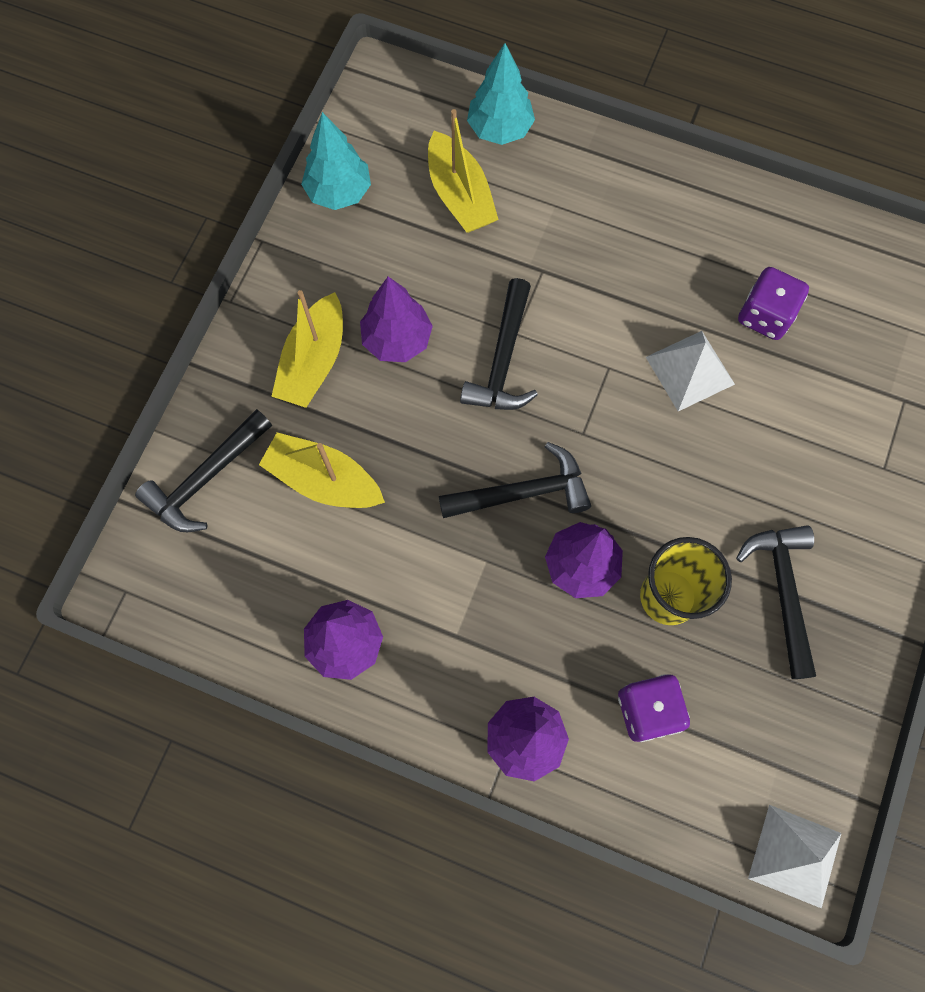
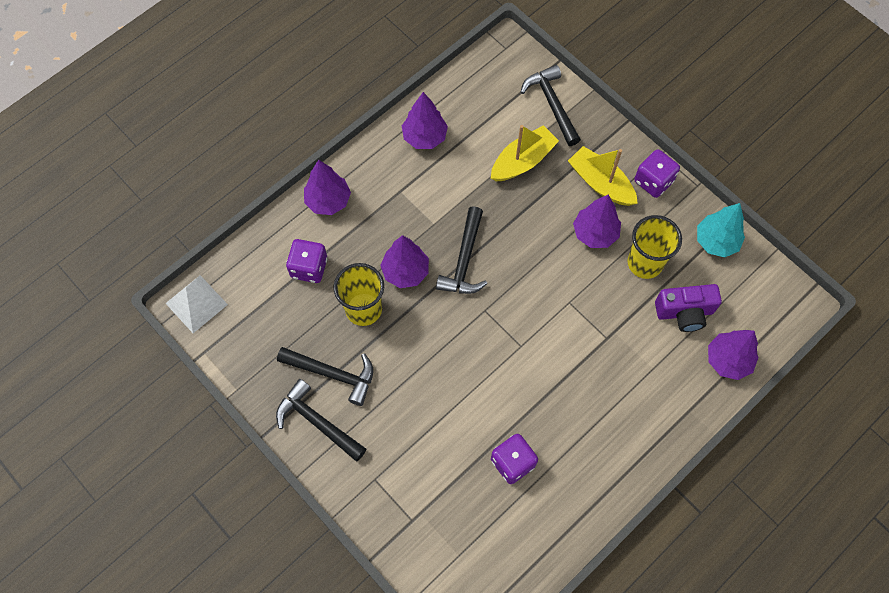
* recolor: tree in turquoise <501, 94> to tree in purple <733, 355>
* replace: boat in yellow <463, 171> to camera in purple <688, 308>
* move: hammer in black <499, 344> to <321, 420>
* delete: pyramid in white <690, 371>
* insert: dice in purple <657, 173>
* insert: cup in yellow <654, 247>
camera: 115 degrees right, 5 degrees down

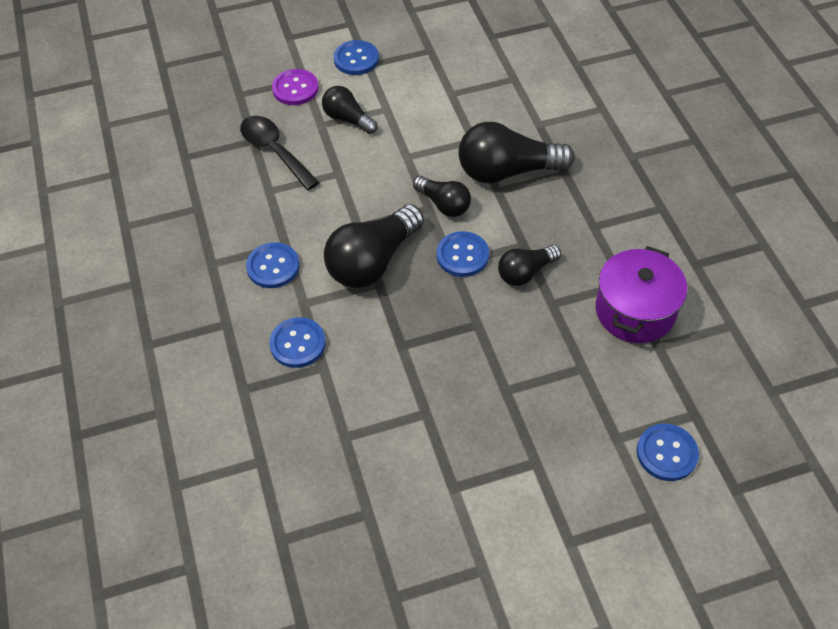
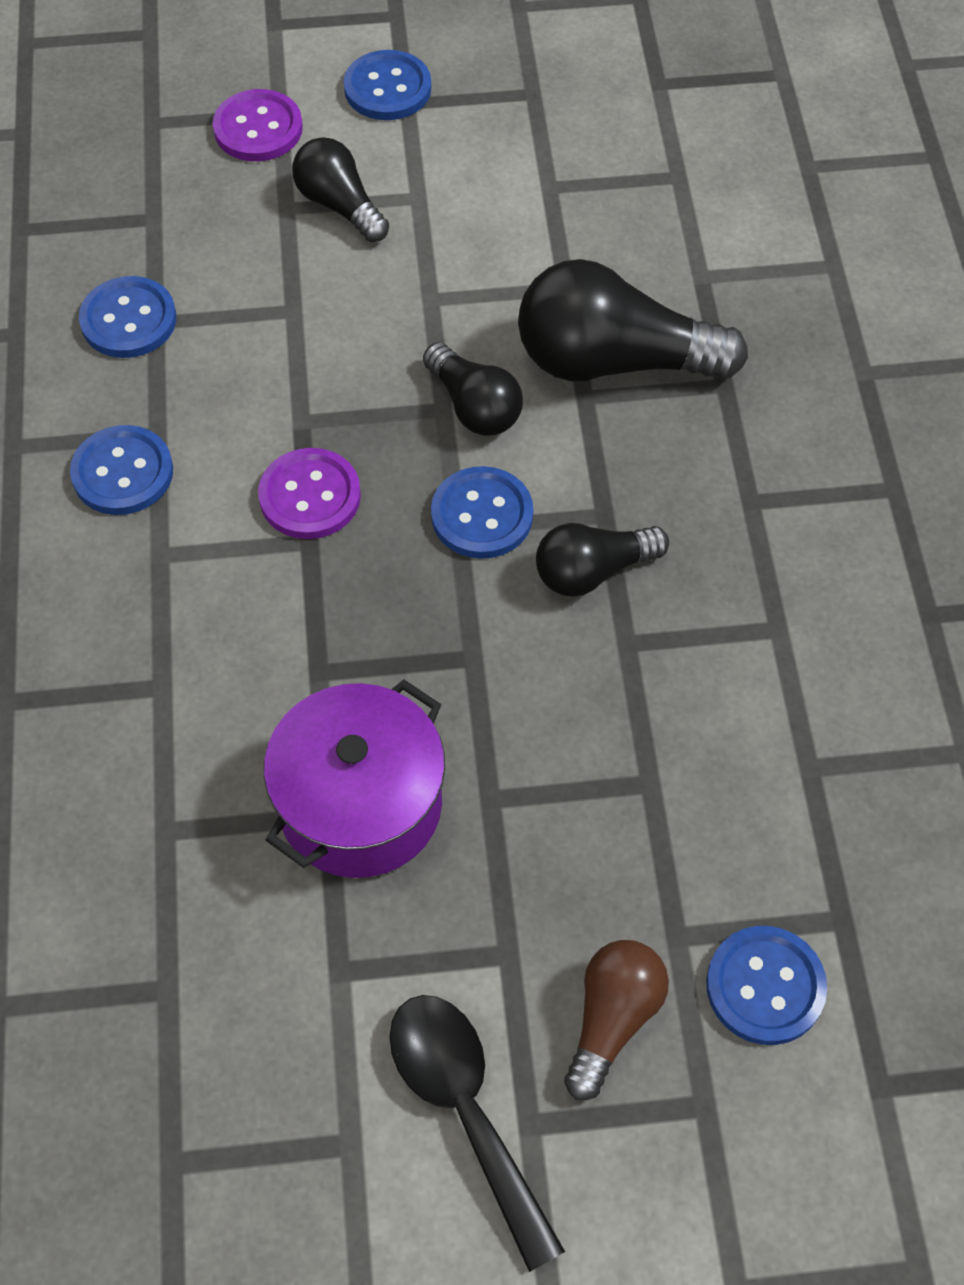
* move: spoon in black <280, 153> to <477, 1133>
* replace: light bulb in black <374, 246> to button in purple <309, 493>
* move: pot in purple <641, 294> to <354, 778>
* move: button in blue <297, 342> to <127, 317>
* insert: light bulb in brown <616, 1020>
camera: 10 degrees right, 5 degrees up

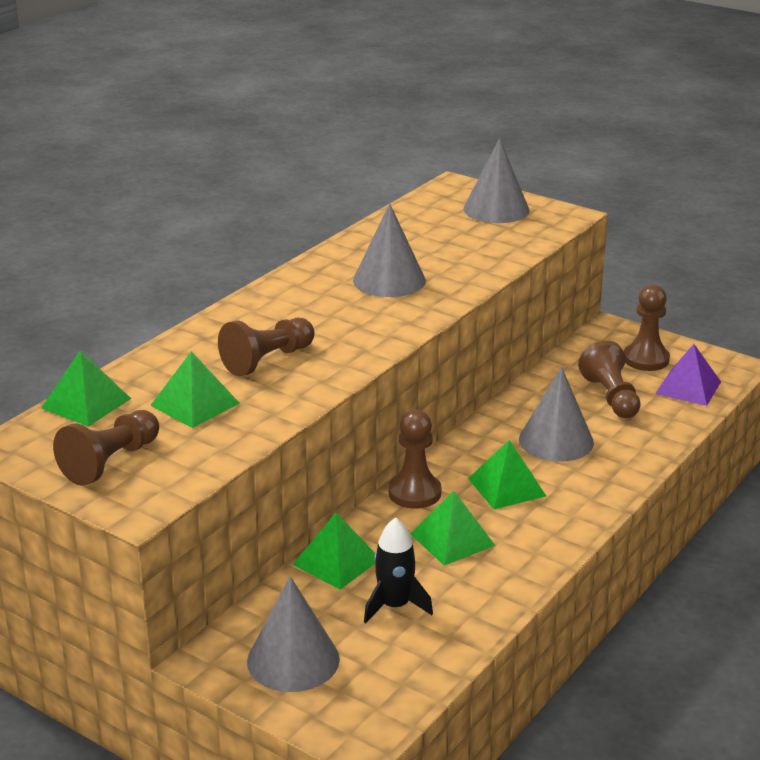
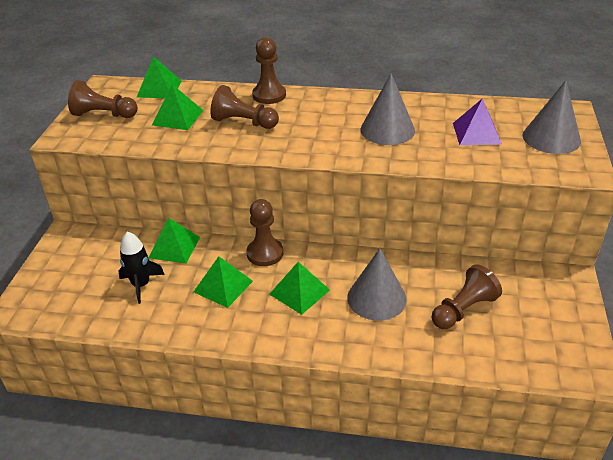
* move: pawn in brown <647, 327> to <269, 70>
* move: pyramid in purple <688, 375> to <477, 121>
* delete: cone in grey <293, 634>
camera: 65 degrees right, 10 degrees up

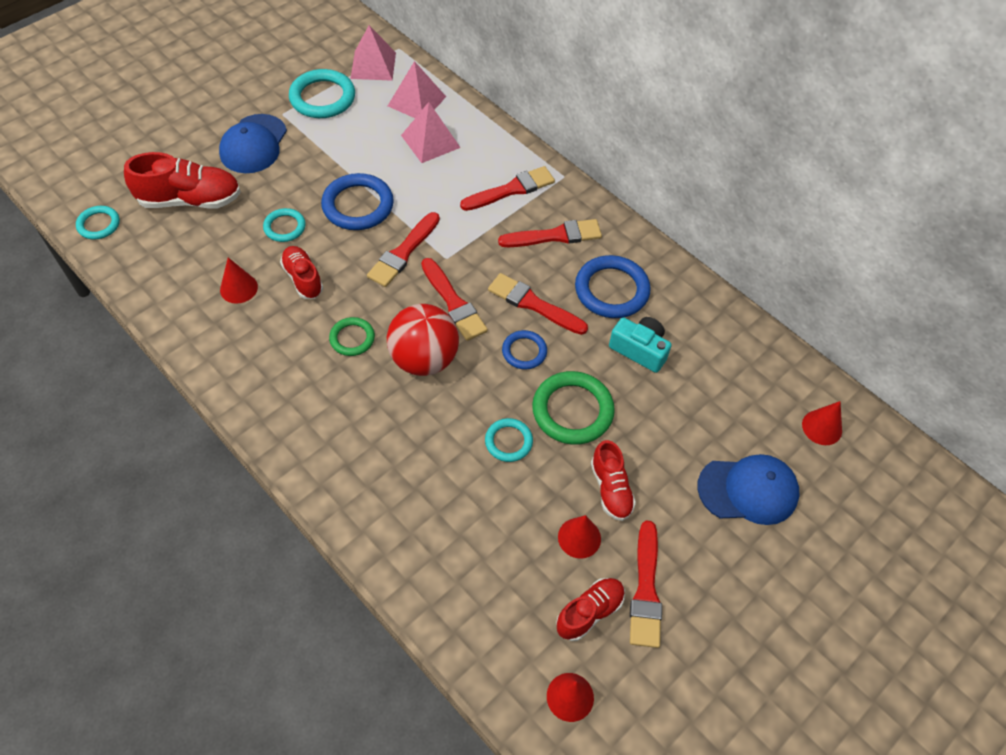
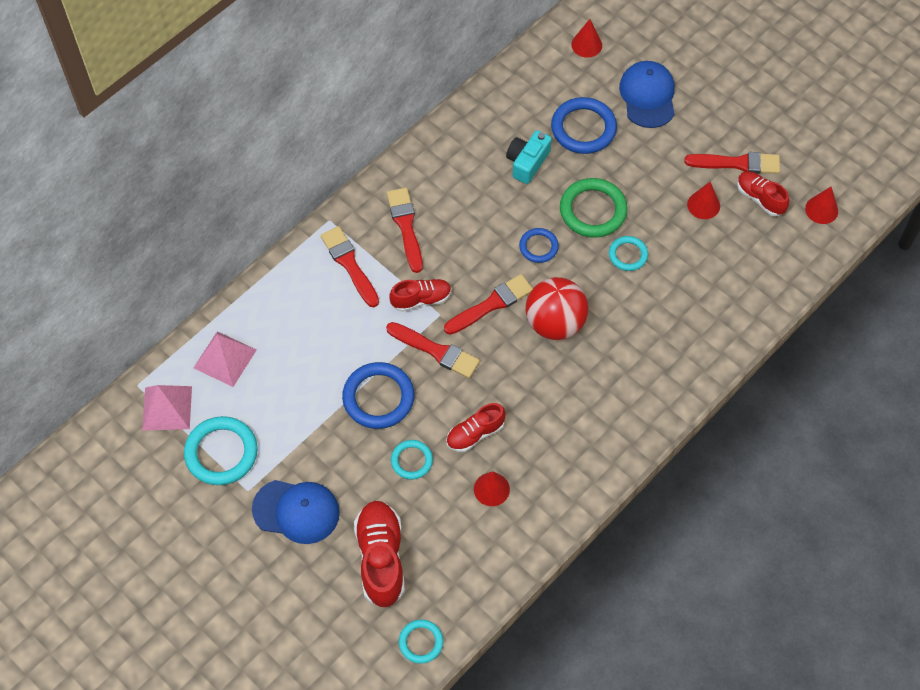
* delete: pyramid in pink <431, 132>
* move: ring in blue <613, 286> to <584, 125>
* delete: brush in red <538, 304>
* delete: ring in green <352, 336>
* move: shoe in red <613, 480> to <420, 295>
camera: 90 degrees left, 5 degrees up

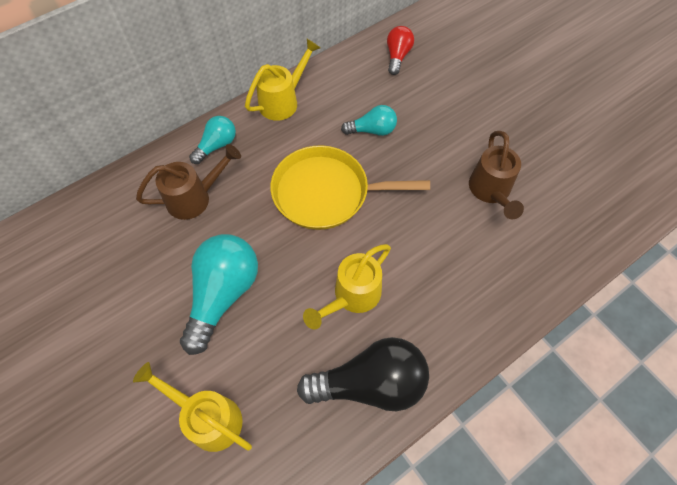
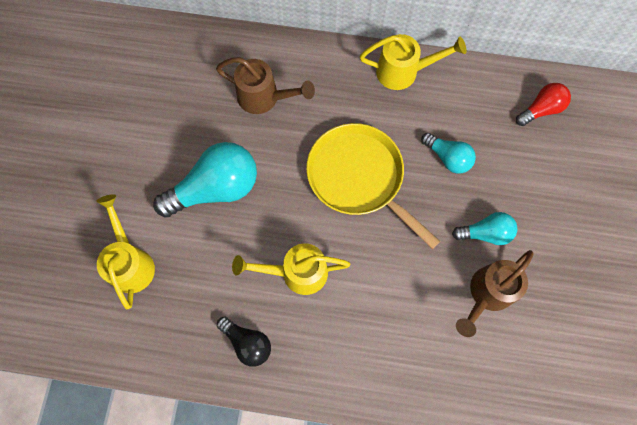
* move: light bulb in turquoise <212, 140> to <484, 228>
* resize: light bulb in black <363, 374> = <244, 341> x0.55
camera: 45 degrees right, 10 degrees up

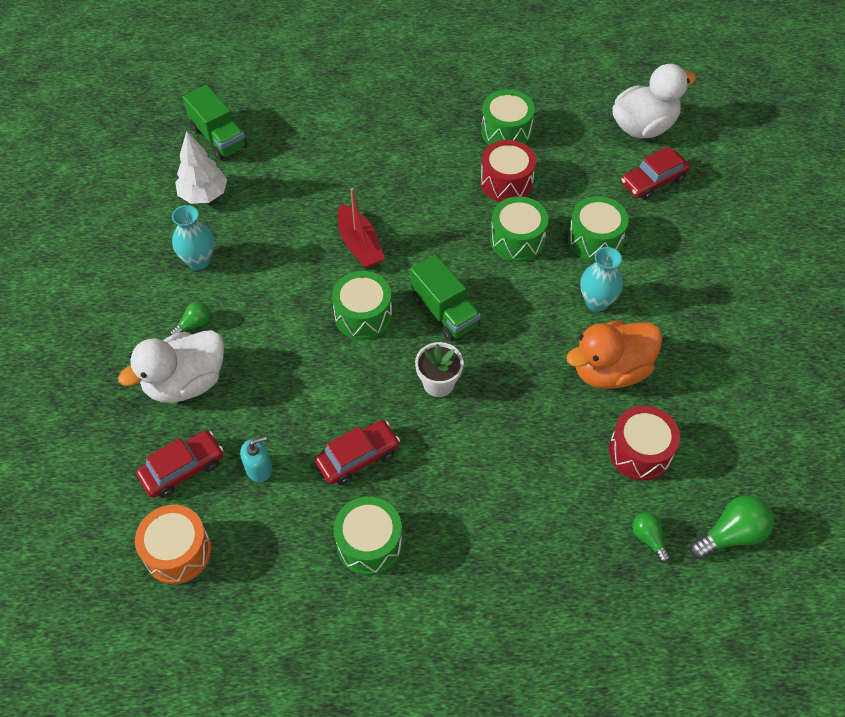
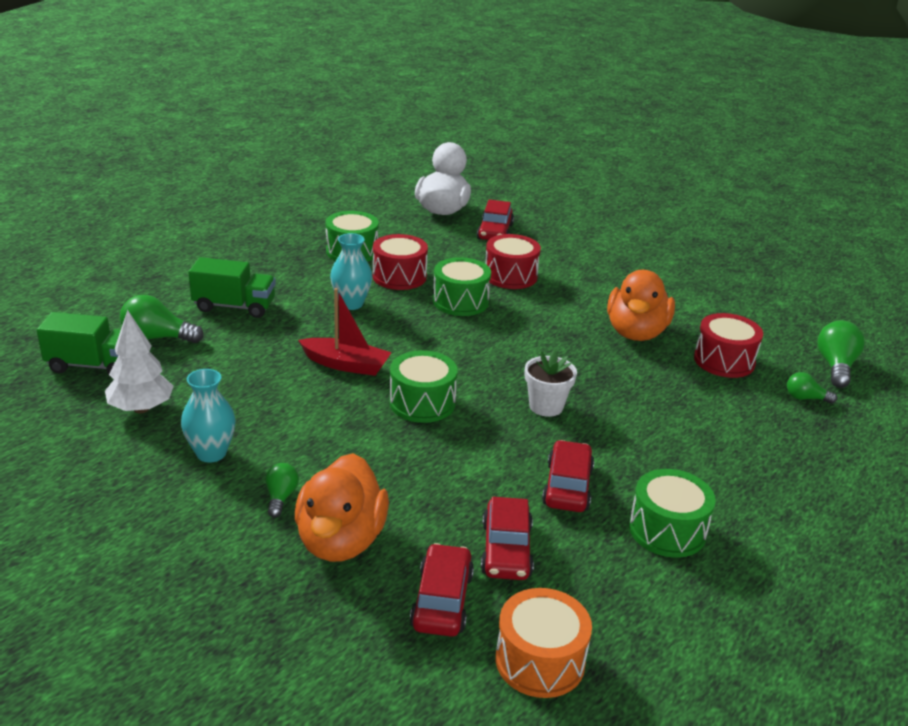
* recolor: drum in green <598, 229> to drum in red <513, 261>
* move: vase in turquoise <601, 279> to <351, 271>
* move: truck in green <445, 298> to <232, 287>
* recolor: duck in white <171, 366> to duck in orange <342, 507>
* replace: soap dispenser in turquoise <256, 459> to car in red <507, 538>
* insert: light bulb in green <162, 319>
camera: 50 degrees left, 25 degrees down

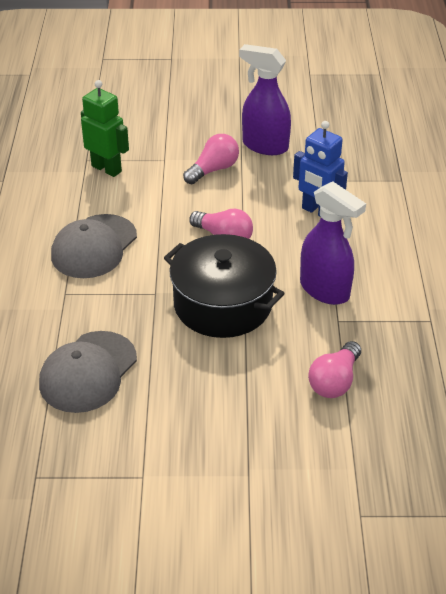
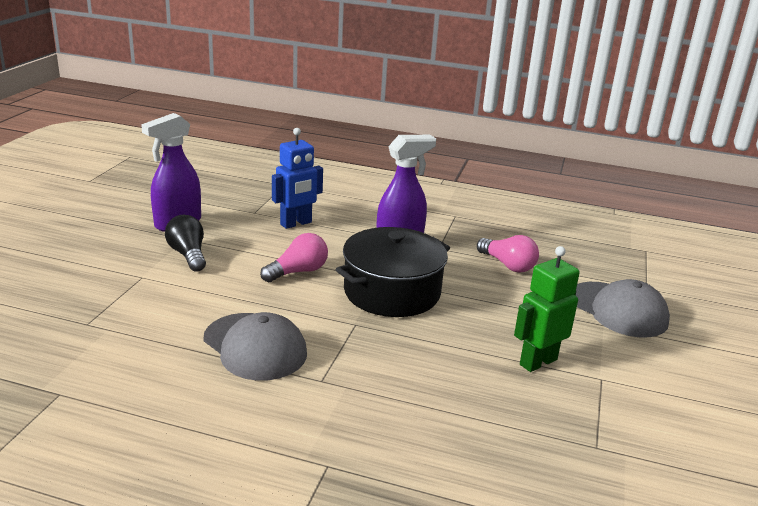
* move: robot in green <105, 128> to <547, 309>
* recolor: light bulb in pink <211, 159> to light bulb in black <185, 243>
* move: cap in grey <88, 372> to <623, 308>
camera: 75 degrees left, 15 degrees down

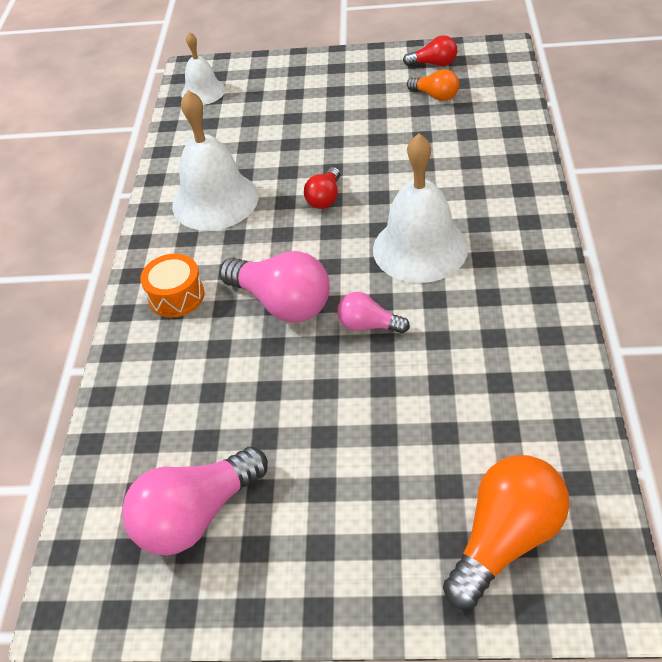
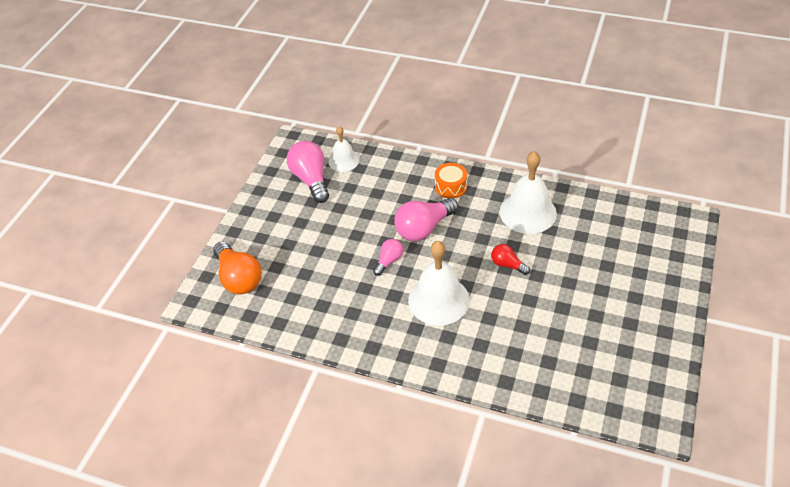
* move: bell in white <203, 68> to <343, 149>
* delete: light bulb in red <430, 50>
* delete: light bulb in orange <433, 85>
camera: 105 degrees right, 0 degrees up

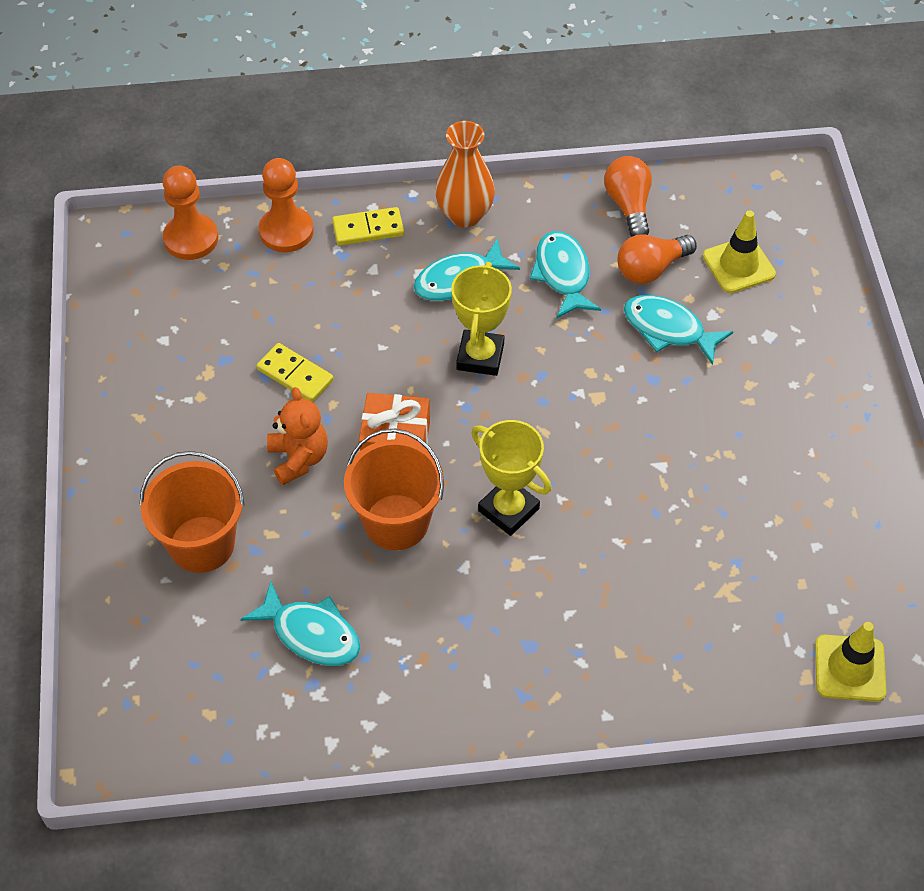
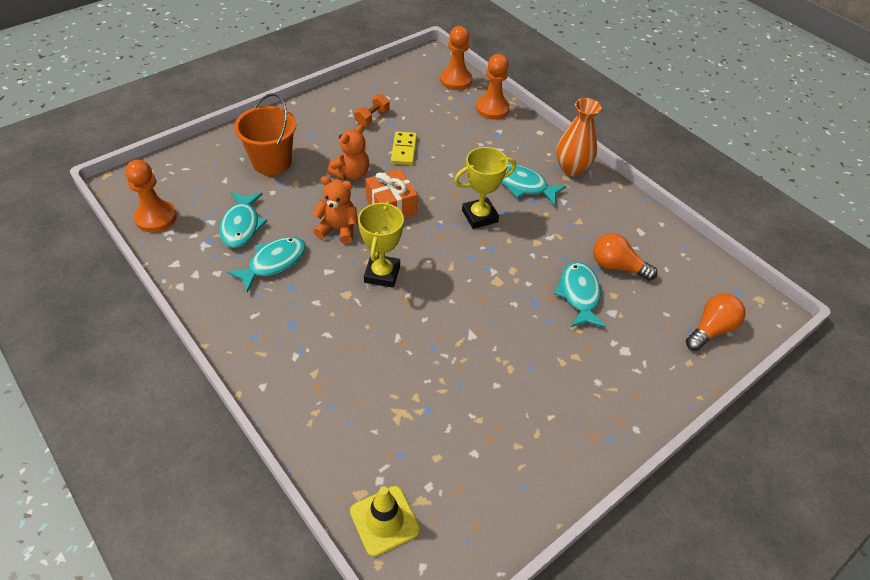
* move: light bulb in orange <628, 196> to <716, 322>
* delete: domino in yellow <368, 226>
* delete: traffic cone in yellow <739, 251>
* move: fish in turquoise <565, 275> to <266, 265>
* replace: bucket in orange <394, 489> to teddy bear in orange <335, 210>
* insert: dumbbell in orange <372, 110>
* insert: pawn in orange <151, 196>
camera: 55 degrees right, 5 degrees down

